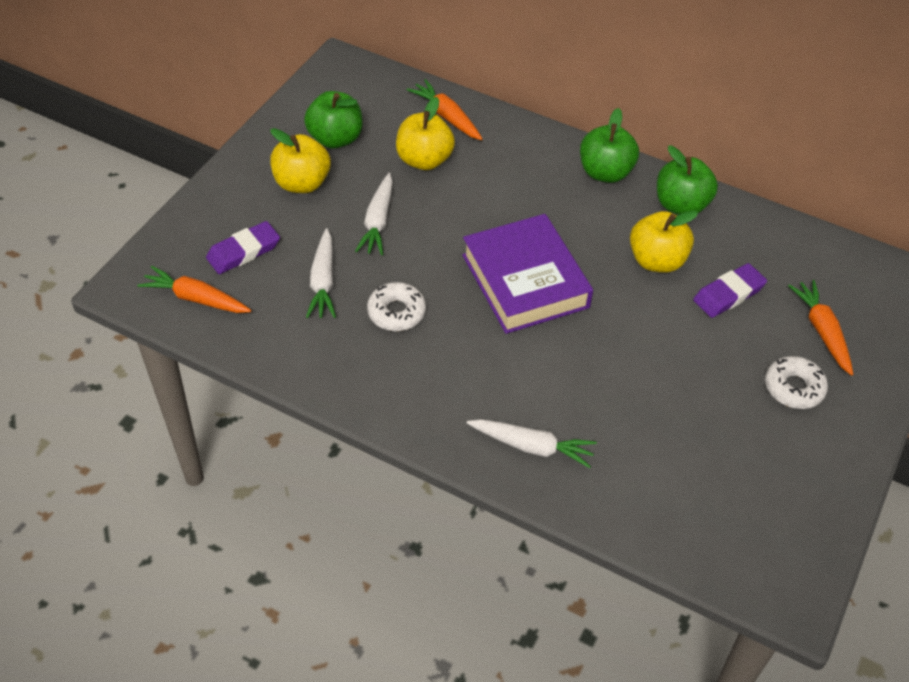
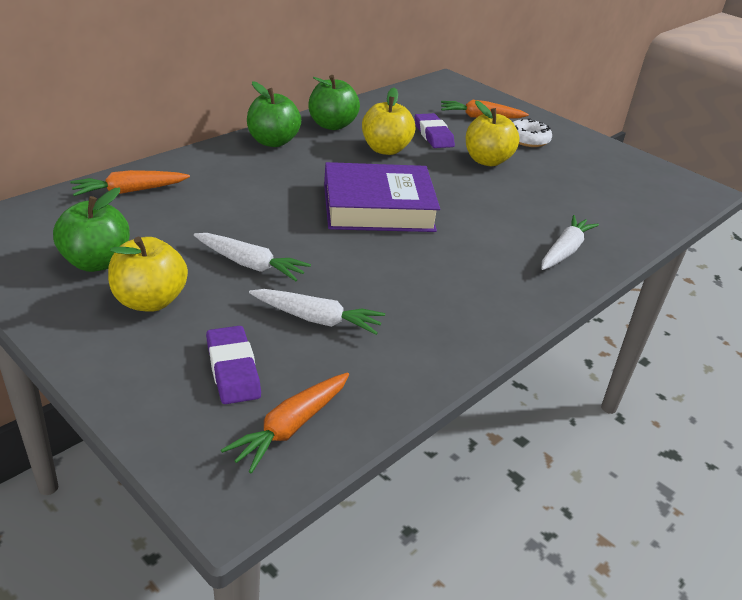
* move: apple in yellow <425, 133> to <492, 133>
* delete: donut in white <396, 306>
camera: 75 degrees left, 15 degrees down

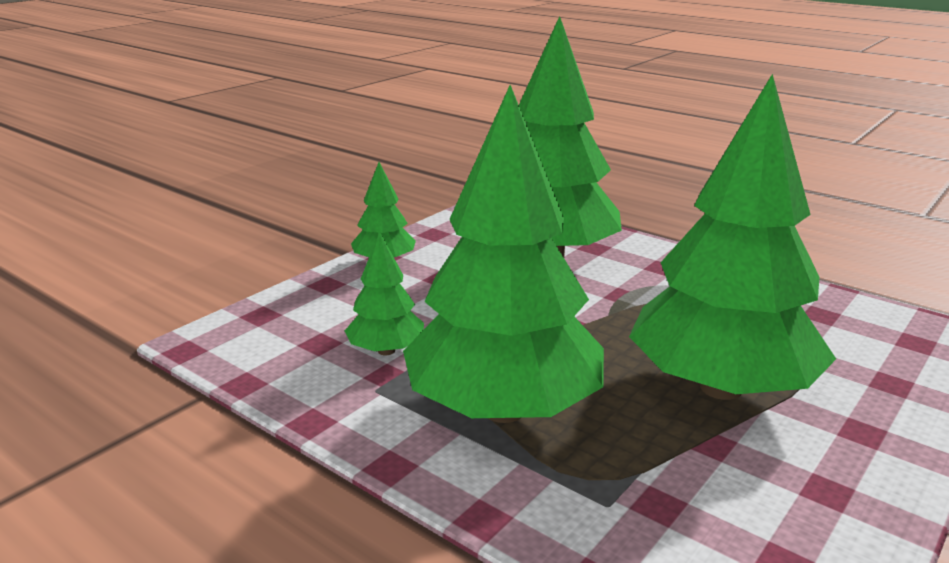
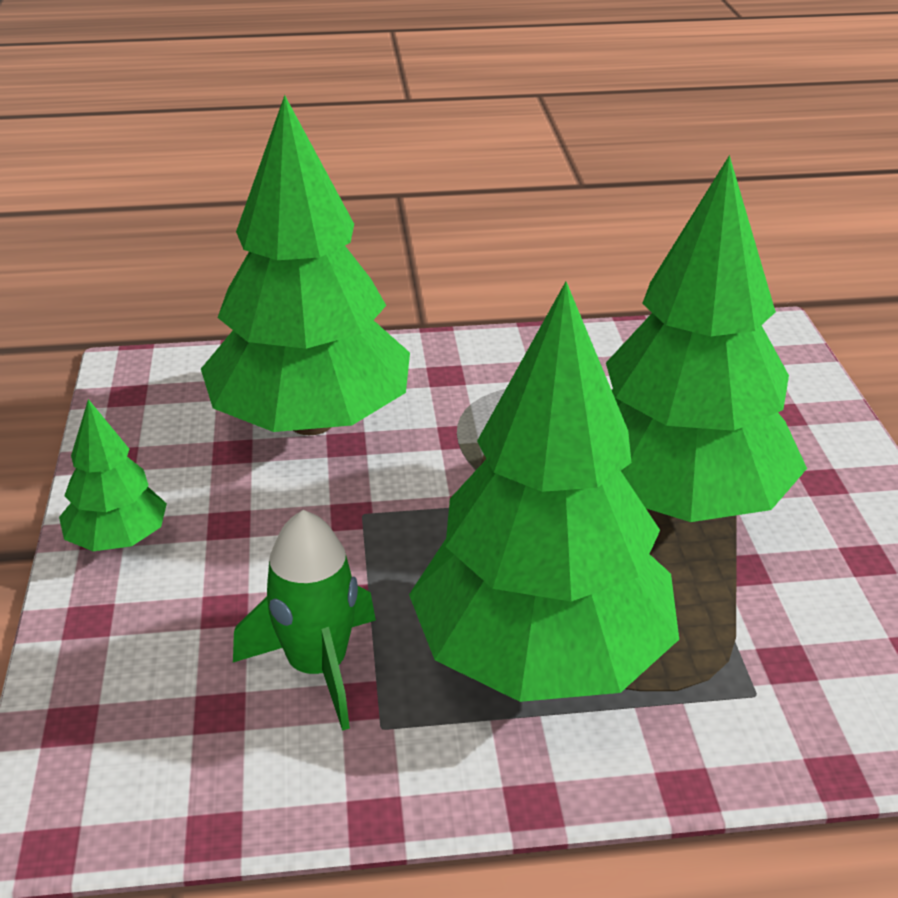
* replace: tree in green <384, 293> to rocket in green <304, 620>
camera: 45 degrees left, 10 degrees up

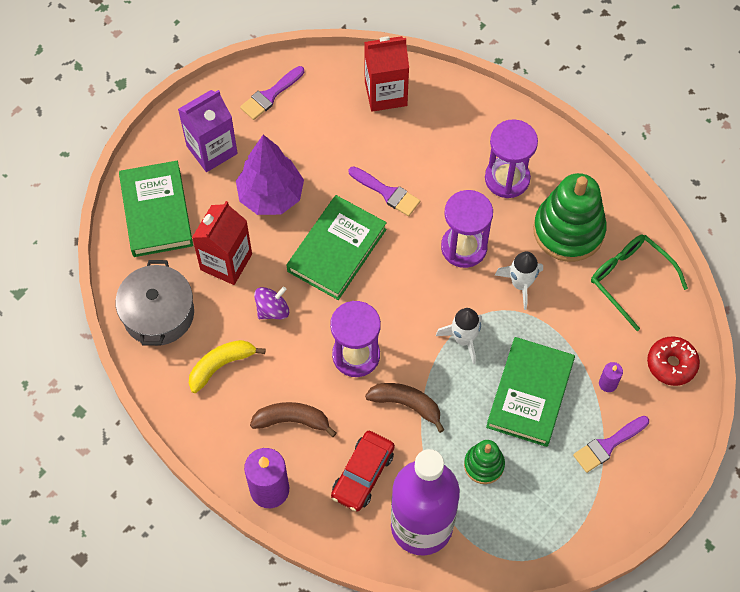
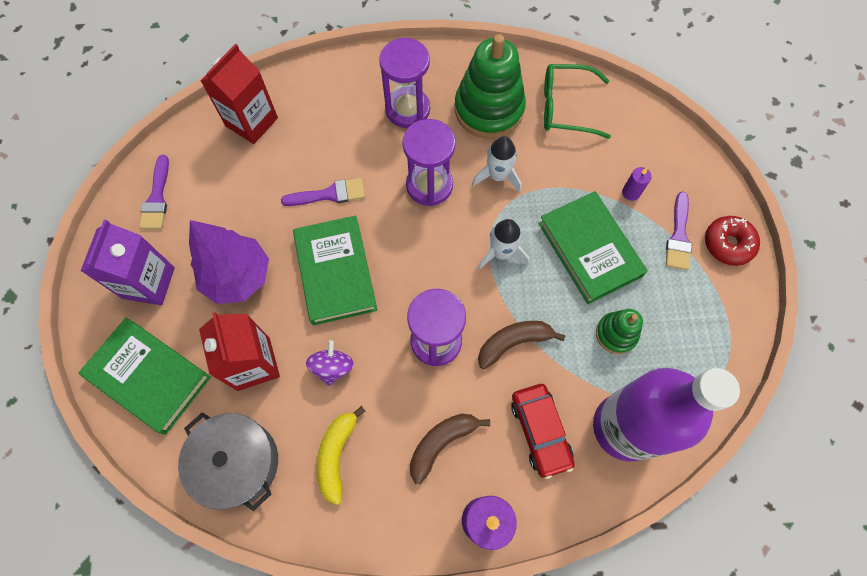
* move: donut in red <673, 361> to <732, 241>
camera: 45 degrees left, 5 degrees up

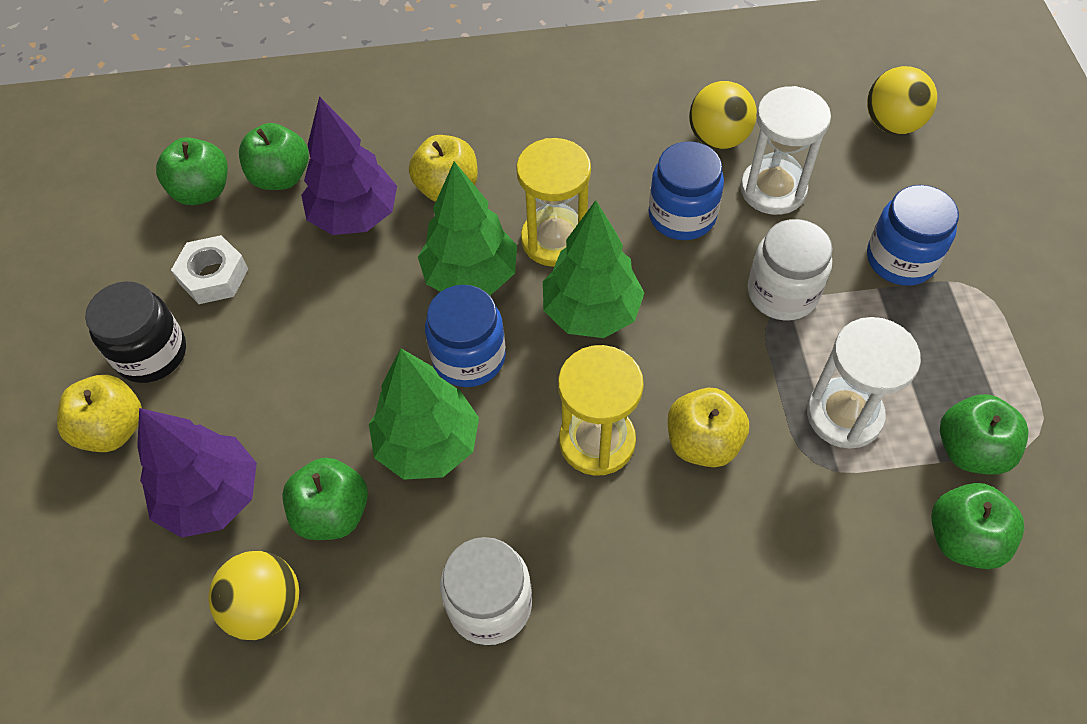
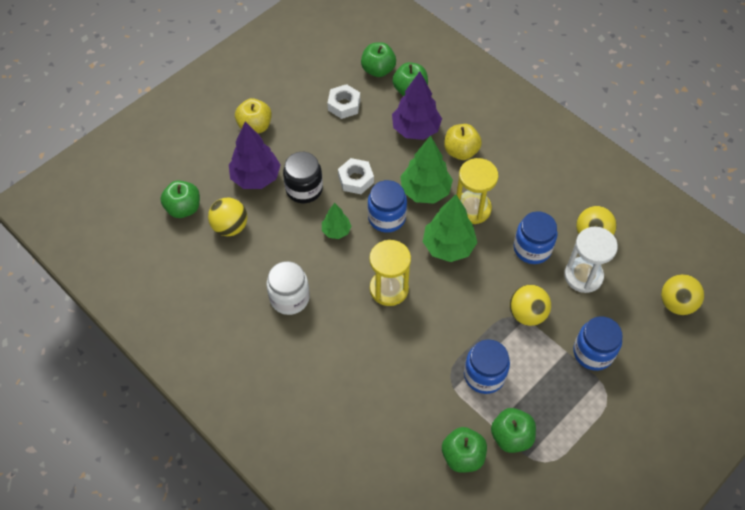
* replace: jar in white <790, 270> to ball in yellow <530, 305>
* move: jar in black <135, 332> to <303, 177>
* replace: hourglass in white <864, 383> to jar in blue <487, 366>
* resize: tree in green <424, 414> = <336, 221> x0.56
* delete: apple in yellow <708, 427>
* move: apple in green <325, 499> to <180, 199>
* insert: nut in white <356, 176>
camera: 50 degrees right, 0 degrees up

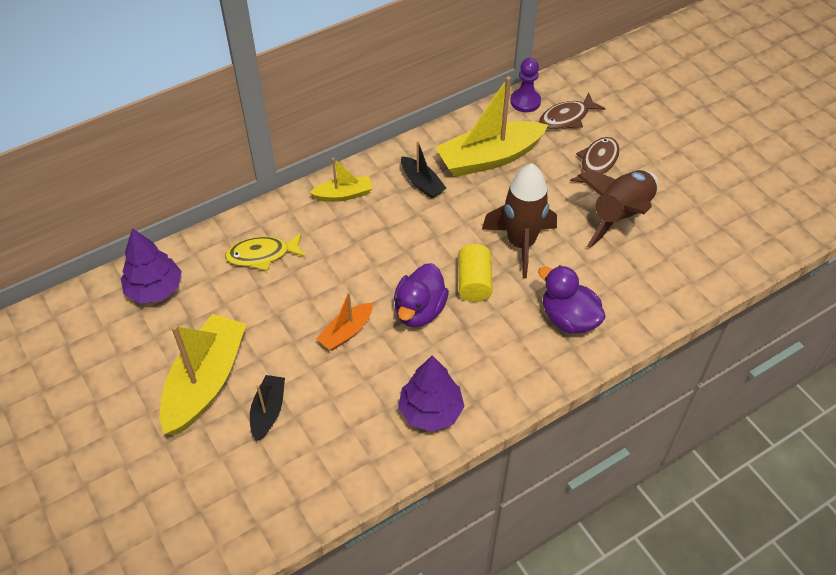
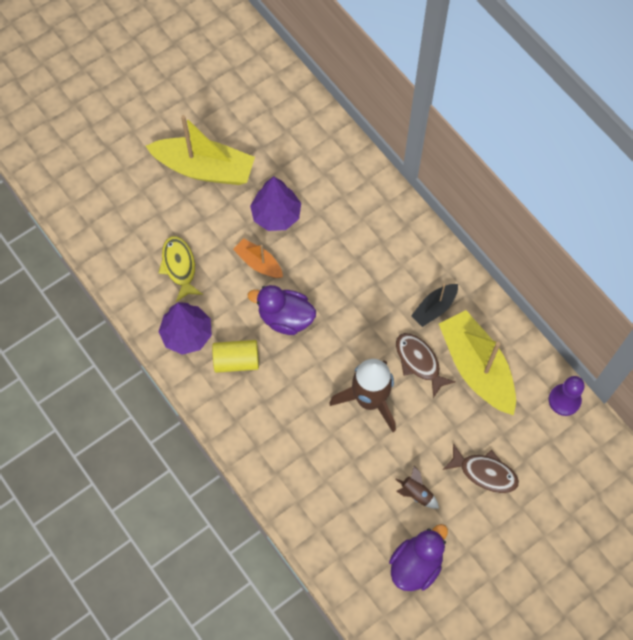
* move: fish in brown <572, 111> to <426, 365>
* delete: boat in yellow <340, 180>
* resize: rocket in brown <618, 209> = <417, 487> x0.43
* move: tree in purple <151, 265> to <275, 203>
* move: fish in yellow <265, 252> to <181, 269>
* move: cylinder in yellow <475, 273> to <235, 356>
* move: duck in purple <572, 299> to <418, 557>
* delete: boat in black <267, 408>
camera: 85 degrees right, 15 degrees up

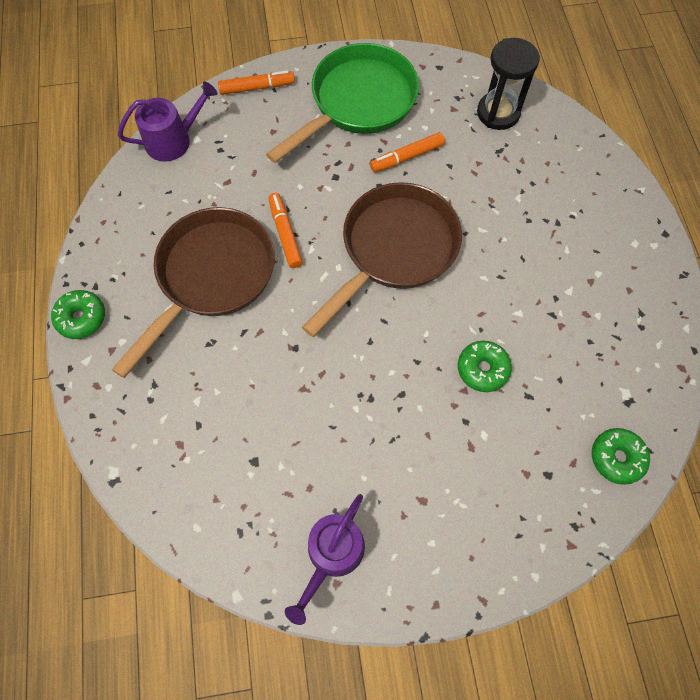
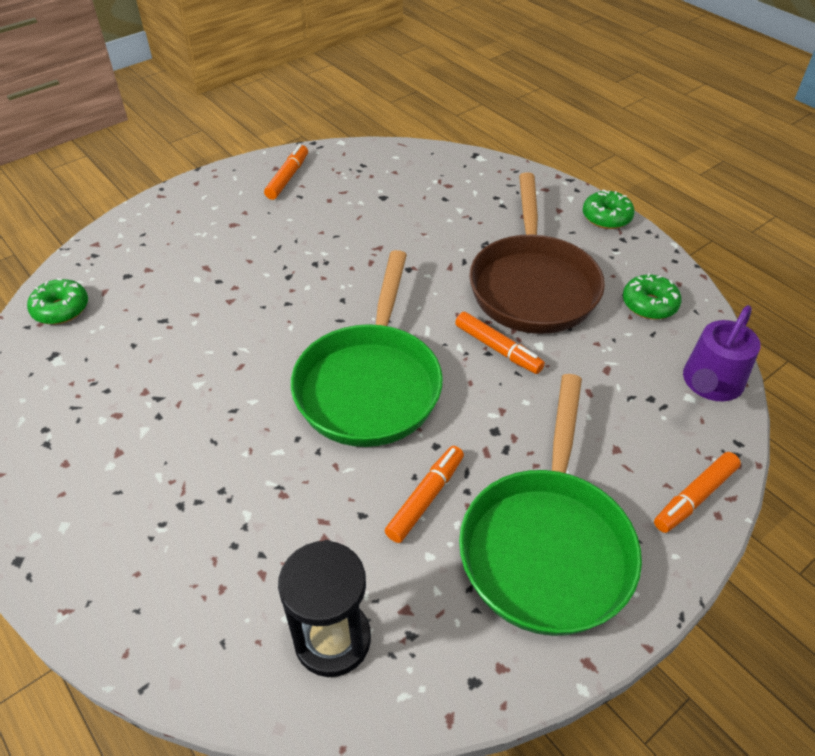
* recolor: pan in brown <382, 259> to pan in green <367, 348>
* move: donut in green <485, 366> to <652, 296>
* replace: watering can in purple <325, 559> to marker in orange <286, 172>
camera: 150 degrees right, 20 degrees down

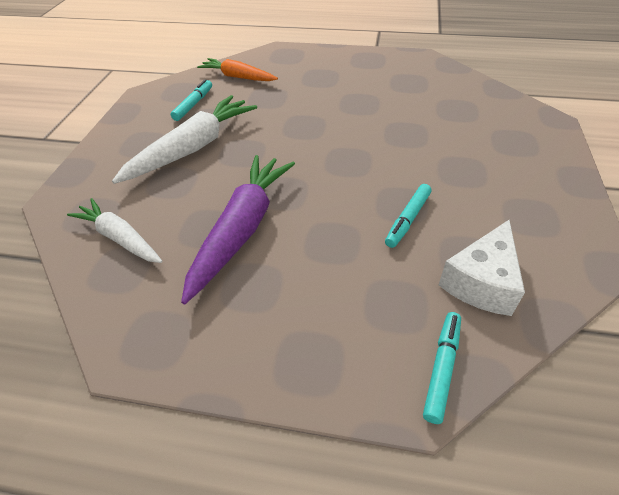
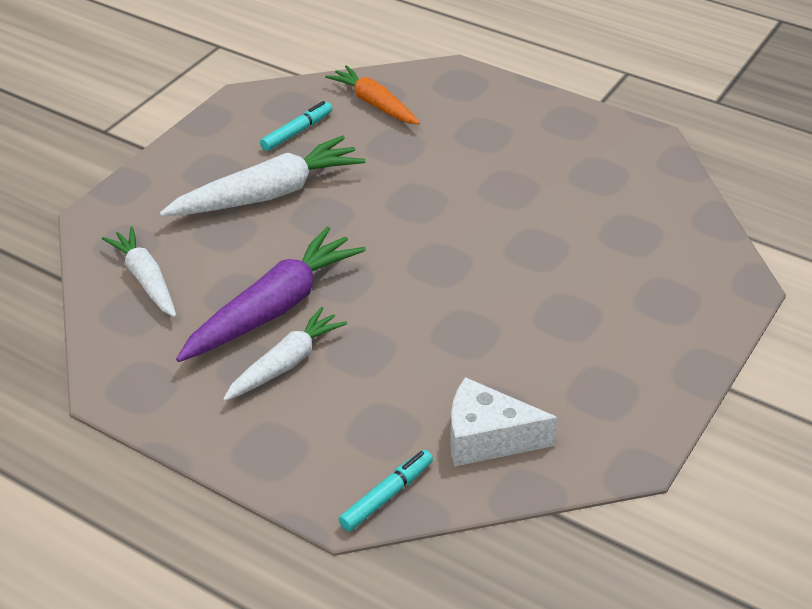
* delete: marker in turquoise <408, 216>
* rotate: cheese in white <482, 268> = <504, 422> 45 degrees clockwise
* insert: carrot in white <285, 354>
camera: 20 degrees right, 5 degrees down

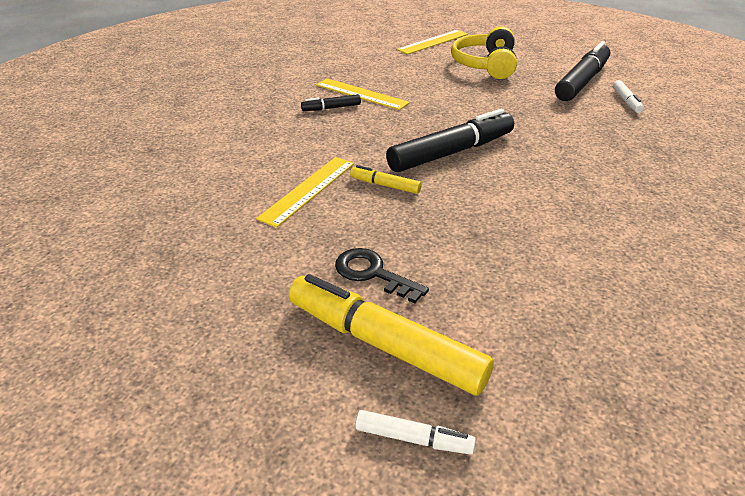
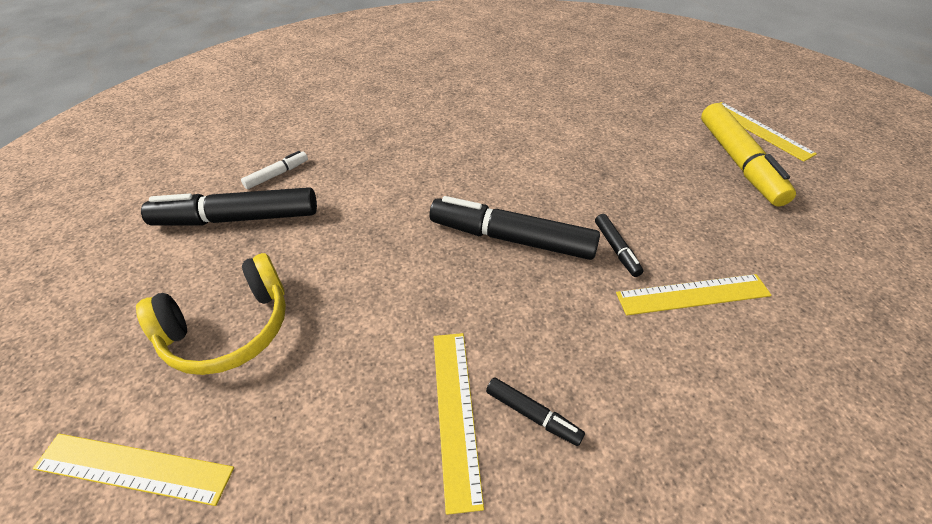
* recolor: marker in yellow <386, 179> to marker in black <619, 245>
* delete: key in black <382, 275>
* replace: marker in white <415, 432> to ruler in yellow <768, 132>
camera: 130 degrees left, 10 degrees up

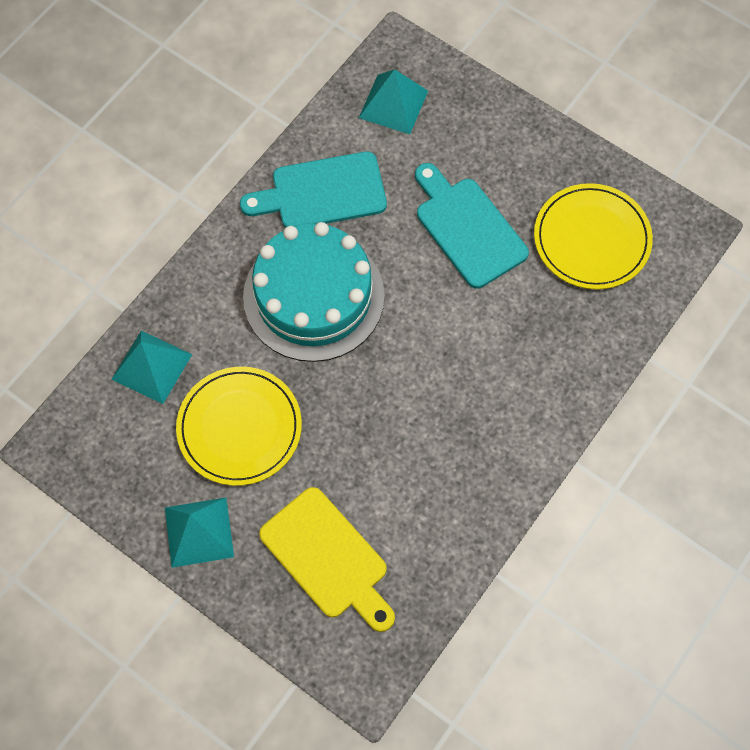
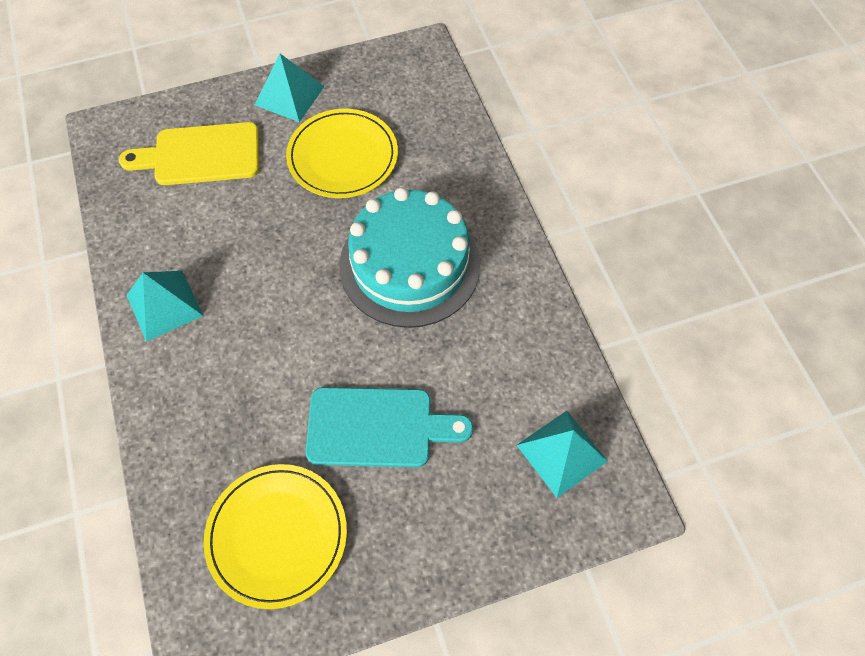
* delete: cutting board in turquoise <313, 190>
* move: pyramid in turquoise <151, 367> to <165, 306>
camera: 125 degrees right, 5 degrees down

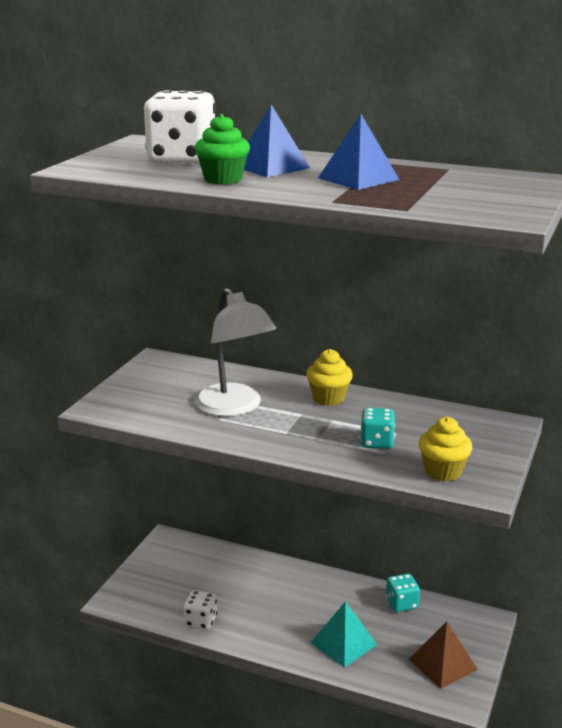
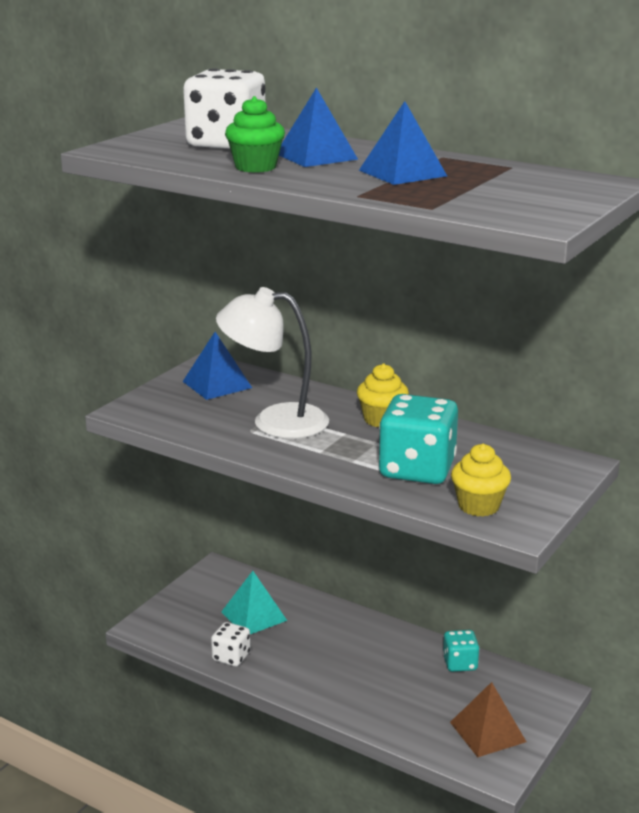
* rotate: lamp in white <235, 352> = <272, 363> 120 degrees clockwise
* resize: dice in turquoise <377, 428> = <418, 439> x1.90
* move: pyramid in turquoise <343, 634> to <254, 602>
* insert: pyramid in blue <217, 366>
camera: 10 degrees right, 0 degrees up

